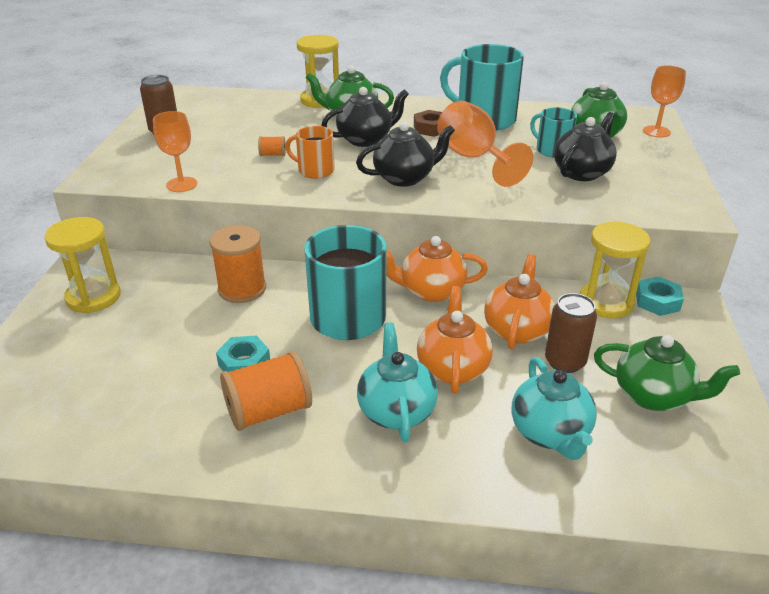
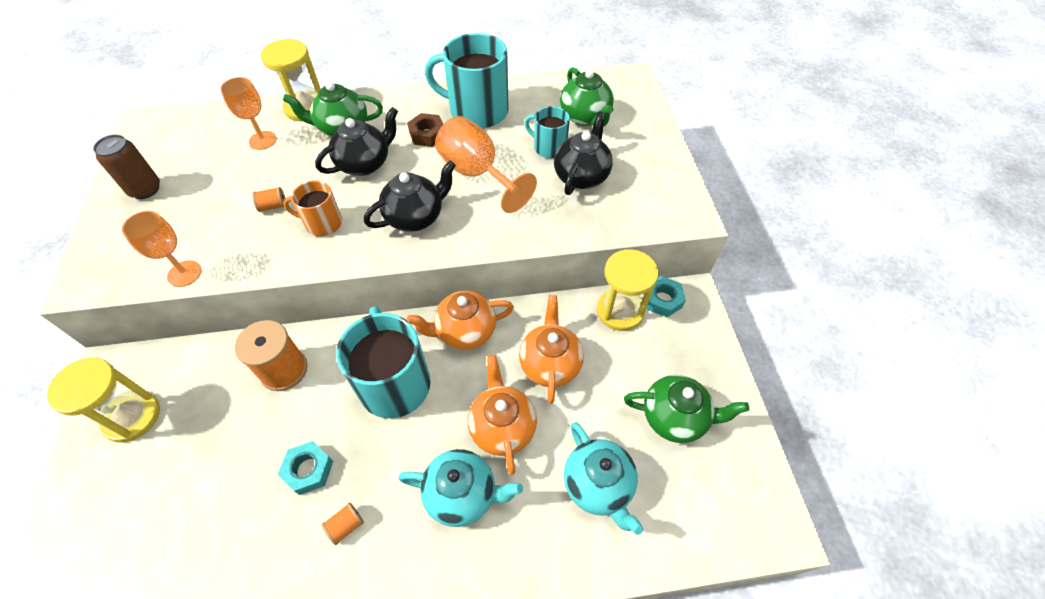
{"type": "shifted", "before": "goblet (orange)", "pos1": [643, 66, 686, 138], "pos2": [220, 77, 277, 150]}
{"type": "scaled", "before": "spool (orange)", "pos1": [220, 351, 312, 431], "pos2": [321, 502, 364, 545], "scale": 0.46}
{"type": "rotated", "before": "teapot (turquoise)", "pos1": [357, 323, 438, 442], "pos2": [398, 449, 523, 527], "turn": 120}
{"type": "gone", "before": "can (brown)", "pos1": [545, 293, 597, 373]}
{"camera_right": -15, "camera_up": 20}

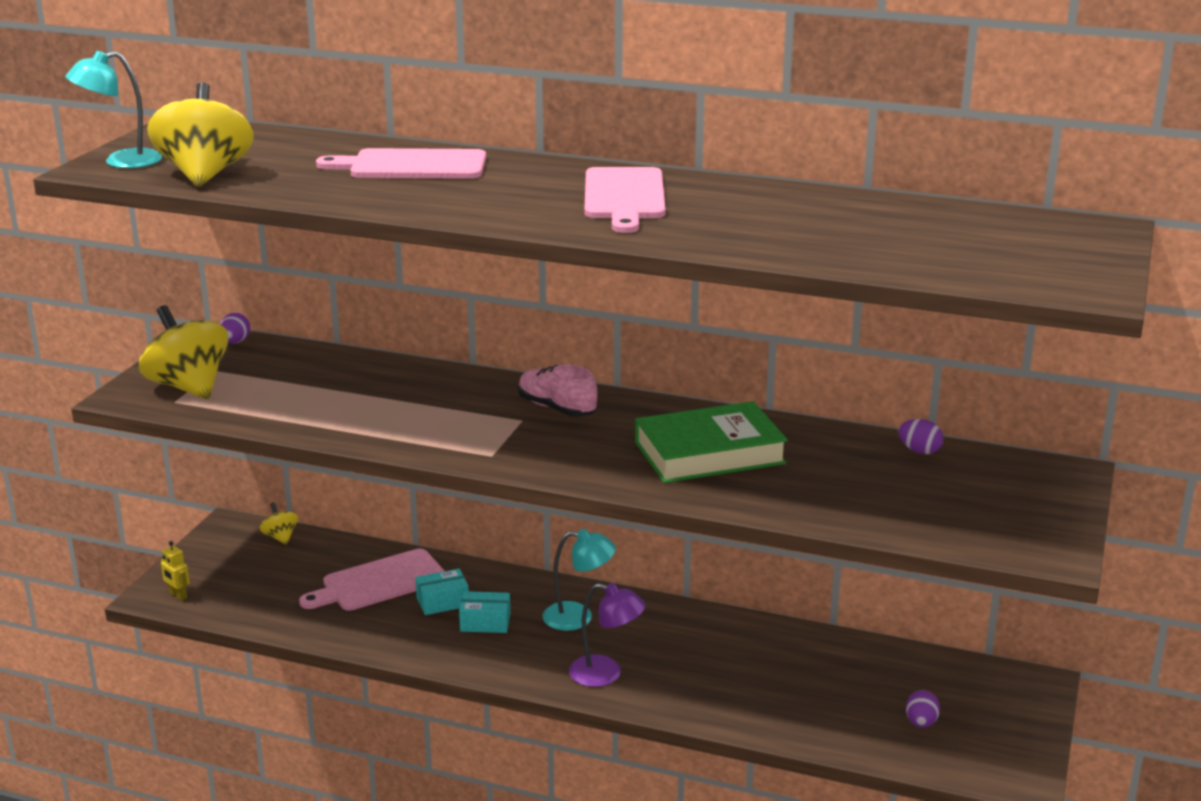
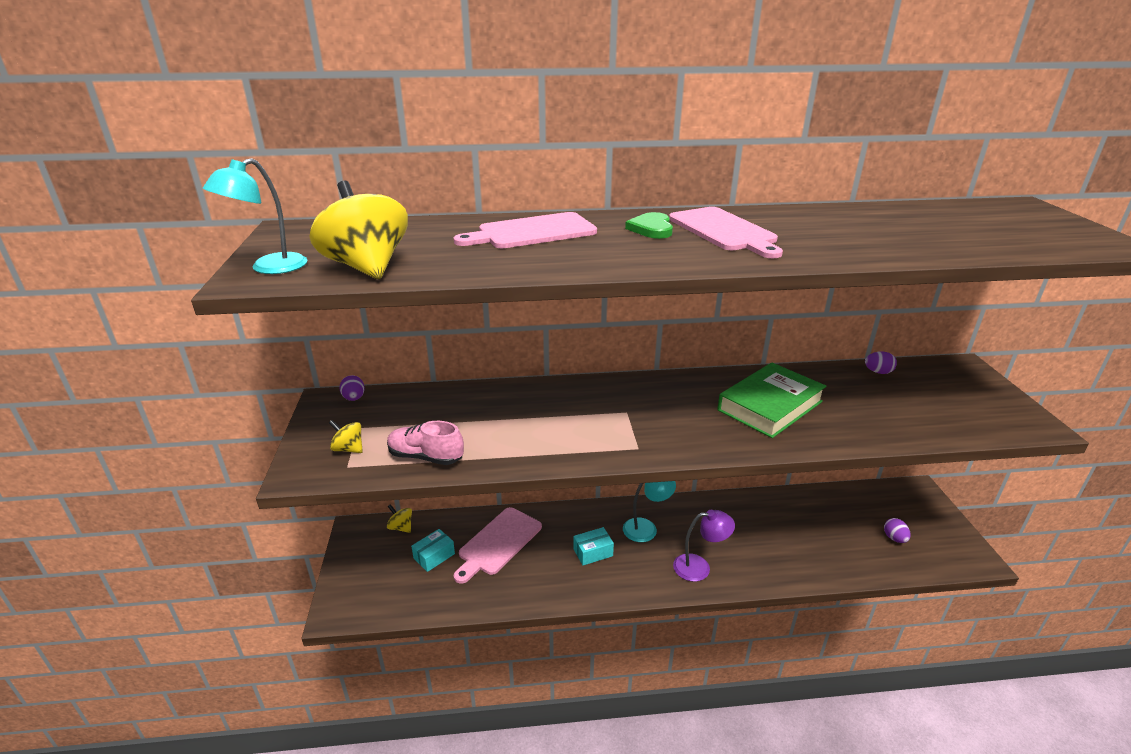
{"type": "scaled", "before": "spinning top (yellow)", "pos1": [139, 305, 228, 399], "pos2": [329, 420, 363, 453], "scale": 0.48}
{"type": "shifted", "before": "shoe (pink)", "pos1": [518, 364, 597, 417], "pos2": [387, 421, 464, 465]}
{"type": "shifted", "before": "box (turquoise)", "pos1": [415, 569, 469, 615], "pos2": [411, 529, 455, 572]}
{"type": "new", "after": "heart (green)", "pos2": [625, 212, 673, 239]}
{"type": "gone", "before": "robot (yellow)", "pos1": [160, 541, 190, 601]}
{"camera_right": -25, "camera_up": 5}

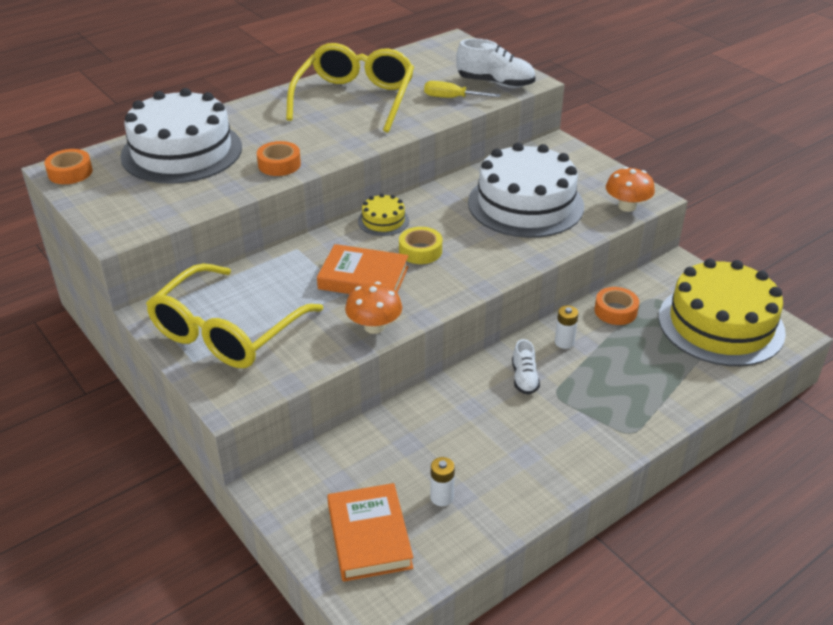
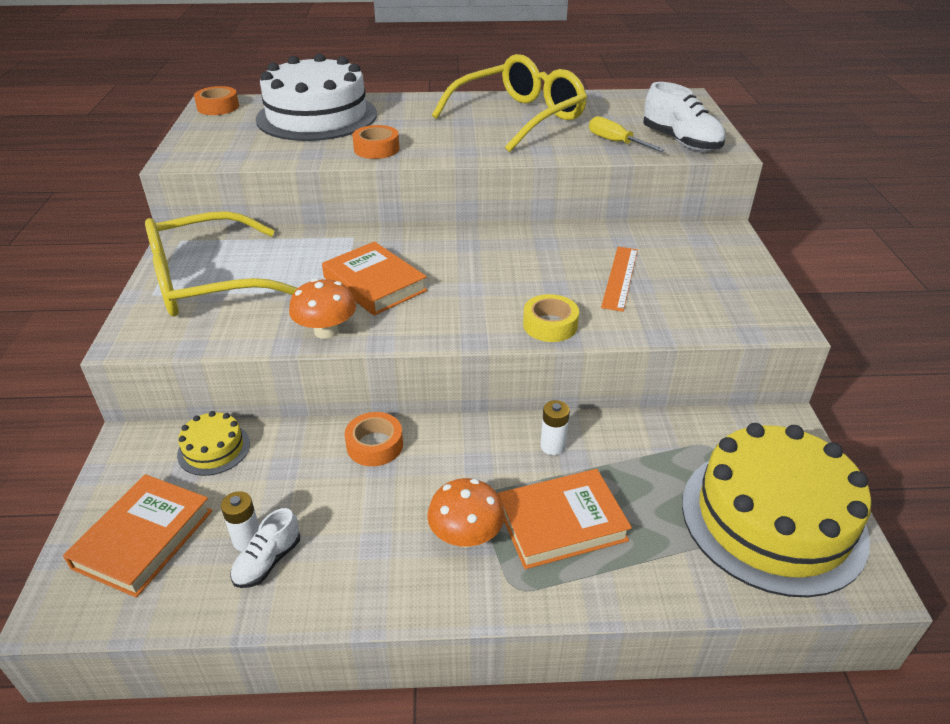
{"type": "shifted", "before": "cake (yellow)", "pos1": [358, 194, 409, 236], "pos2": [177, 411, 250, 476]}
{"type": "shifted", "before": "shoe (white)", "pos1": [512, 339, 540, 395], "pos2": [230, 508, 300, 588]}
{"type": "shifted", "before": "tape (orange)", "pos1": [594, 287, 639, 325], "pos2": [345, 412, 403, 466]}
{"type": "shifted", "before": "mushroom (orange)", "pos1": [606, 167, 655, 212], "pos2": [427, 478, 504, 548]}
{"type": "new", "after": "book (orange)", "pos2": [498, 469, 632, 569]}
{"type": "shifted", "before": "tape (yellow)", "pos1": [399, 227, 442, 264], "pos2": [523, 294, 579, 342]}
{"type": "swapped", "before": "cake (white)", "after": "ruler (orange)", "pos1": [468, 143, 584, 238], "pos2": [601, 247, 638, 312]}
{"camera_right": 35, "camera_up": 0}

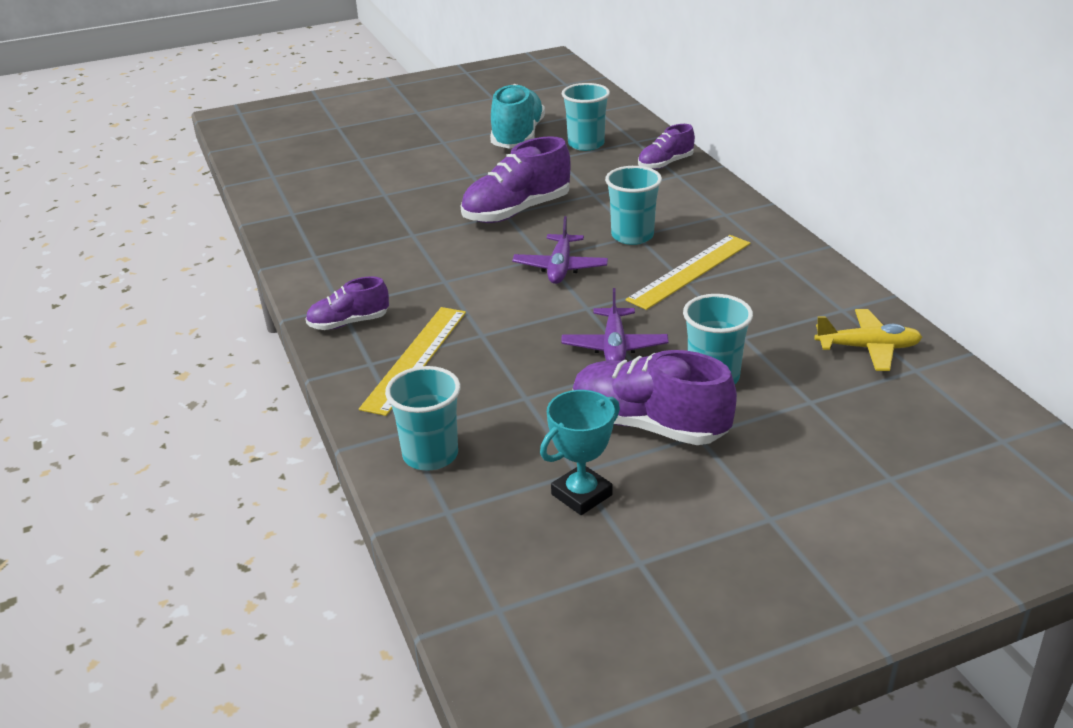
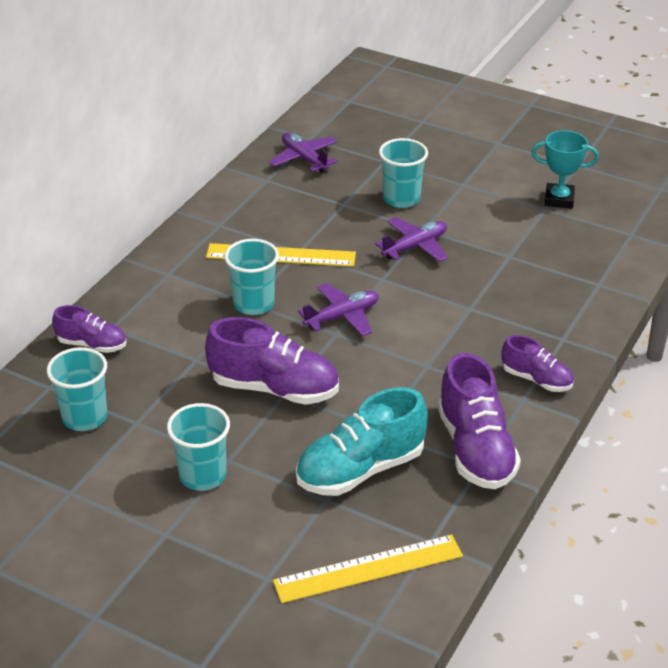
{"type": "shifted", "before": "cup (turquoise)", "pos1": [385, 366, 460, 471], "pos2": [167, 403, 230, 491]}
{"type": "repainted", "before": "plane (yellow)", "after": "plane (purple)", "pos1": [815, 309, 922, 371], "pos2": [269, 132, 338, 173]}
{"type": "shifted", "before": "ruler (yellow)", "pos1": [359, 307, 466, 416], "pos2": [273, 534, 463, 603]}
{"type": "shifted", "before": "shoe (turquoise)", "pos1": [490, 84, 545, 149], "pos2": [296, 387, 428, 496]}
{"type": "shifted", "before": "shoe (purple)", "pos1": [573, 350, 737, 445], "pos2": [438, 353, 521, 489]}
{"camera_right": -130, "camera_up": 5}

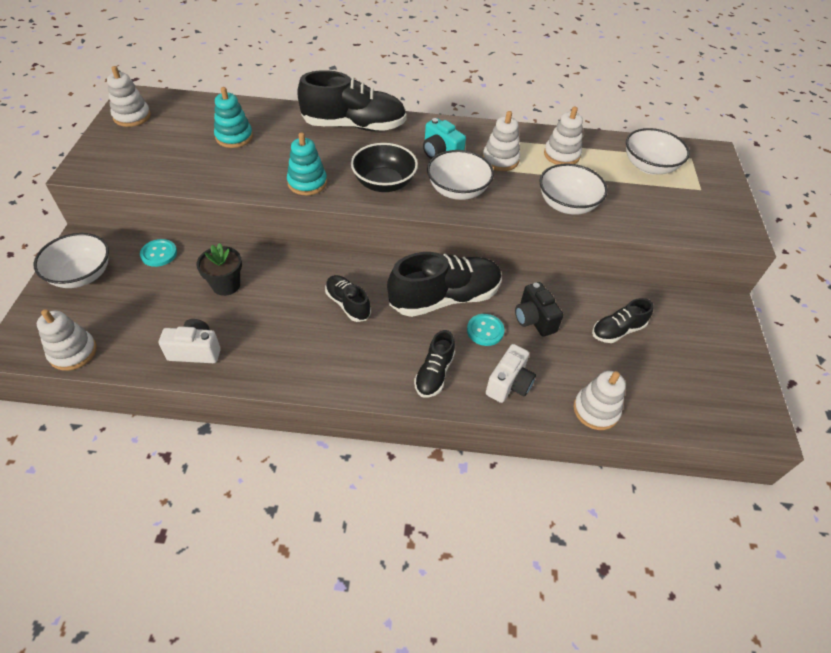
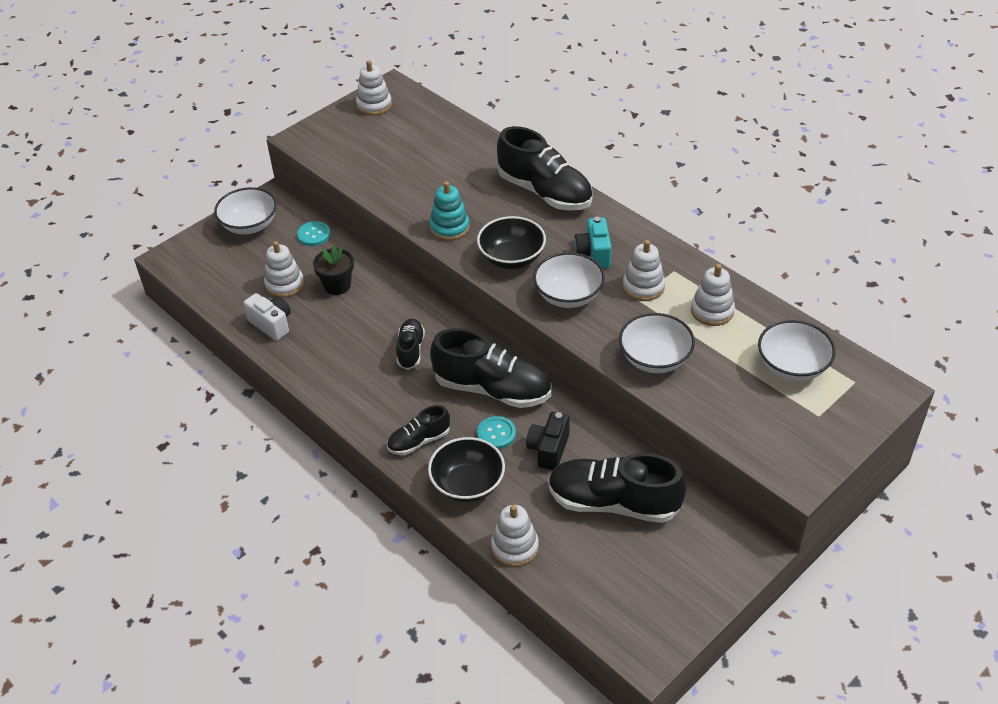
{"type": "shifted", "before": "stacking toy (white)", "pos1": [37, 309, 97, 371], "pos2": [264, 241, 304, 298]}
{"type": "swapped", "before": "camera (white)", "after": "bowl (black)", "pos1": [486, 344, 536, 403], "pos2": [428, 437, 505, 502]}
{"type": "scaled", "before": "shoe (black)", "pos1": [592, 298, 654, 343], "pos2": [548, 453, 686, 523], "scale": 1.88}
{"type": "gone", "before": "stacking toy (turquoise)", "pos1": [214, 87, 253, 148]}
{"camera_right": 45, "camera_up": -5}

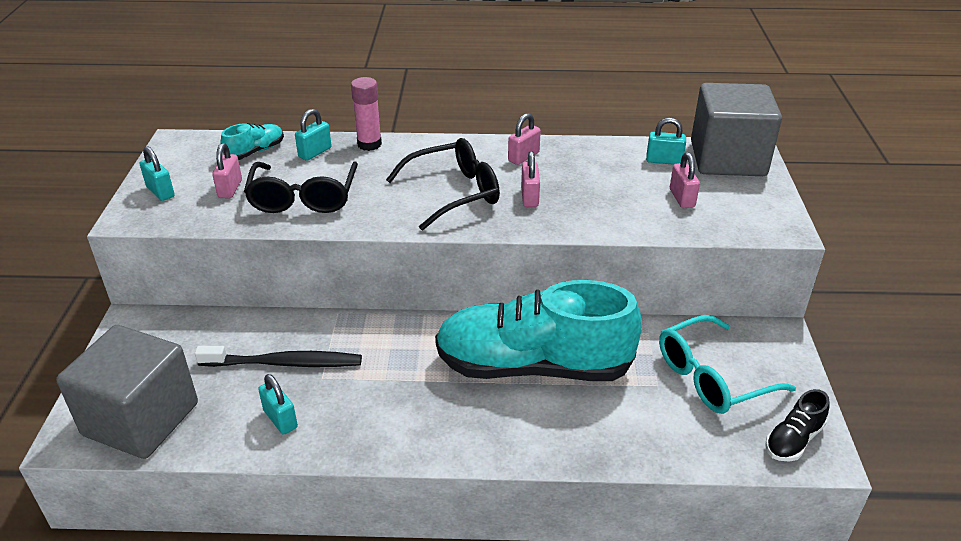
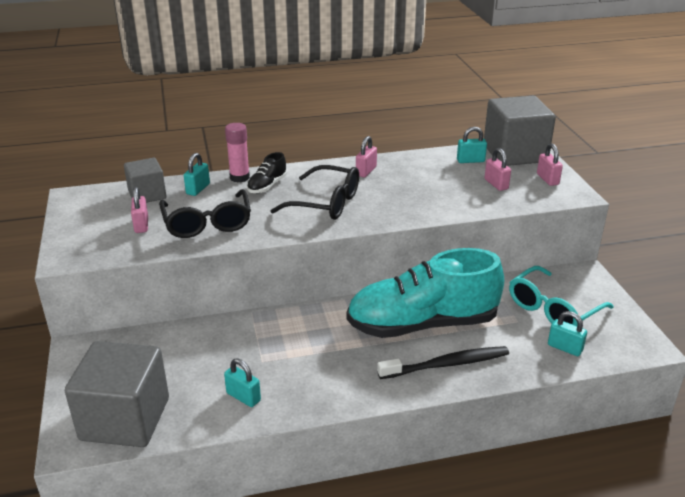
{"type": "swapped", "before": "shoe (turquoise)", "after": "cube (grey)", "pos1": [221, 123, 284, 160], "pos2": [124, 158, 166, 203]}
{"type": "shifted", "before": "shoe (black)", "pos1": [765, 389, 830, 461], "pos2": [247, 152, 287, 193]}
{"type": "rotated", "before": "glasses (black)", "pos1": [386, 138, 500, 230], "pos2": [270, 165, 359, 220], "turn": 60}
{"type": "shifted", "before": "toothbrush (black)", "pos1": [195, 346, 362, 367], "pos2": [377, 346, 509, 379]}
{"type": "shifted", "before": "padlock (pink)", "pos1": [521, 151, 540, 207], "pos2": [537, 144, 563, 186]}
{"type": "shifted", "before": "padlock (turquoise)", "pos1": [140, 146, 175, 201], "pos2": [548, 311, 587, 356]}
{"camera_right": -15, "camera_up": -5}

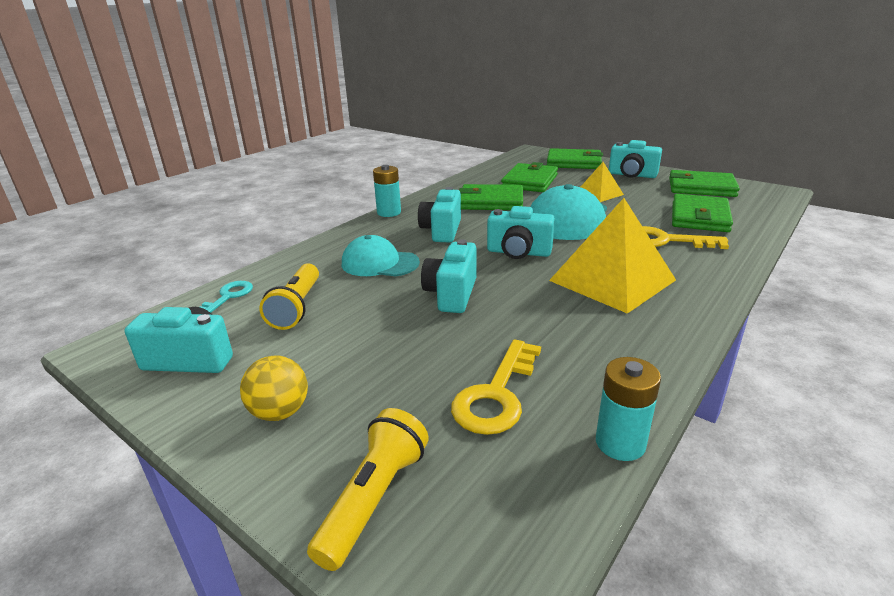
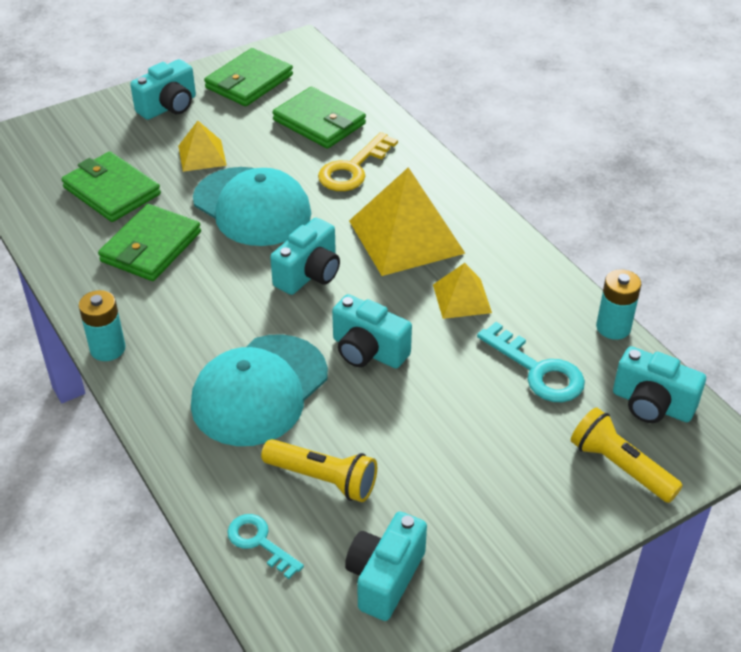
{"type": "scaled", "before": "cap (turquoise)", "pos1": [342, 235, 420, 277], "pos2": [191, 334, 328, 446], "scale": 1.54}
{"type": "new", "after": "pyramid (yellow)", "pos2": [433, 263, 492, 319]}
{"type": "repainted", "before": "key (yellow)", "after": "key (turquoise)", "pos1": [451, 339, 541, 435], "pos2": [477, 322, 585, 402]}
{"type": "shifted", "before": "camera (turquoise)", "pos1": [418, 187, 461, 242], "pos2": [613, 346, 706, 423]}
{"type": "gone", "before": "ball (yellow)", "pos1": [240, 356, 308, 421]}
{"type": "gone", "before": "wallet (green)", "pos1": [547, 148, 603, 169]}
{"camera_right": -70, "camera_up": 15}

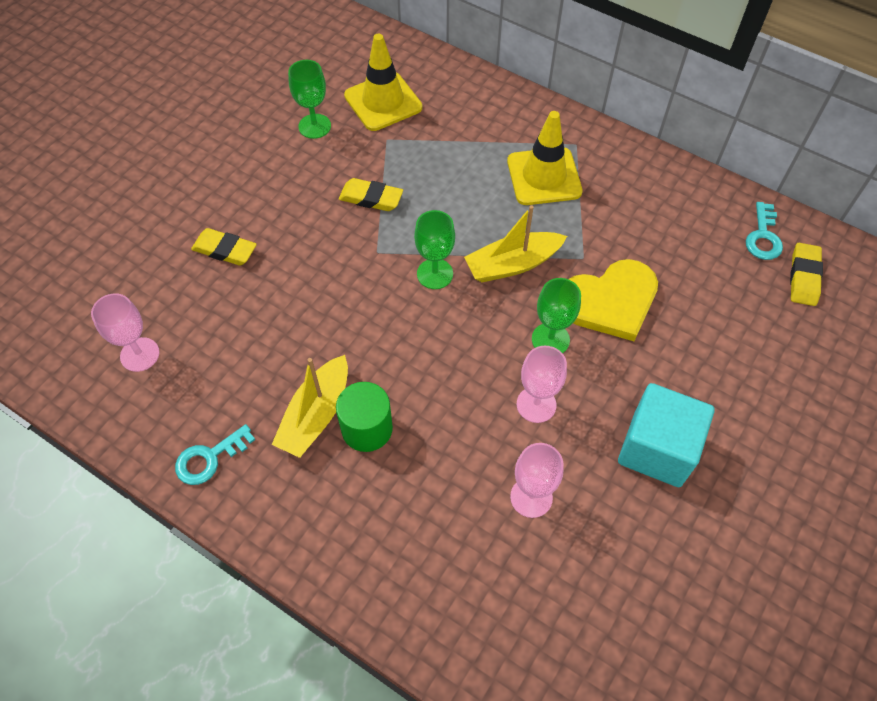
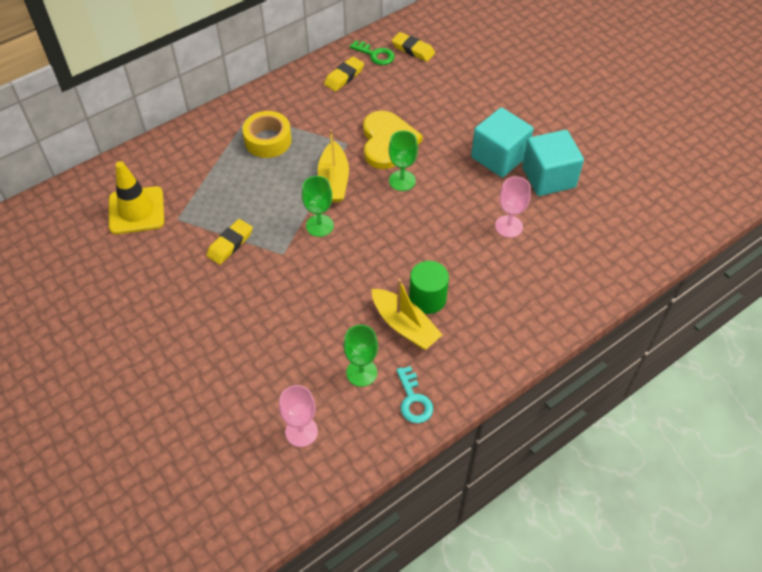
{"type": "swapped", "before": "traffic cone (yellow)", "after": "tape (yellow)", "pos1": [507, 111, 583, 205], "pos2": [242, 111, 292, 158]}
{"type": "shifted", "before": "eraser (yellow)", "pos1": [191, 228, 257, 266], "pos2": [324, 56, 364, 91]}
{"type": "shifted", "before": "goblet (green)", "pos1": [288, 60, 331, 139], "pos2": [344, 325, 378, 387]}
{"type": "repainted", "before": "key (turquoise)", "after": "key (green)", "pos1": [746, 202, 783, 260], "pos2": [350, 40, 395, 65]}
{"type": "new", "after": "cube (turquoise)", "pos2": [522, 130, 584, 196]}
{"type": "gone", "before": "goblet (pink)", "pos1": [517, 346, 567, 423]}
{"camera_right": -70, "camera_up": -5}

